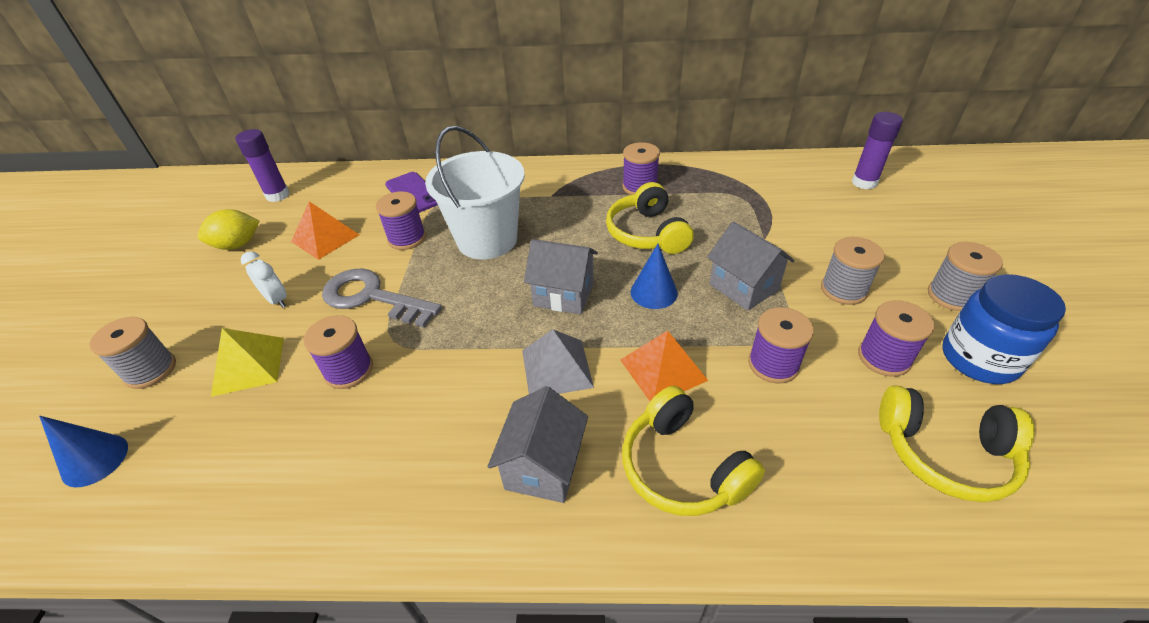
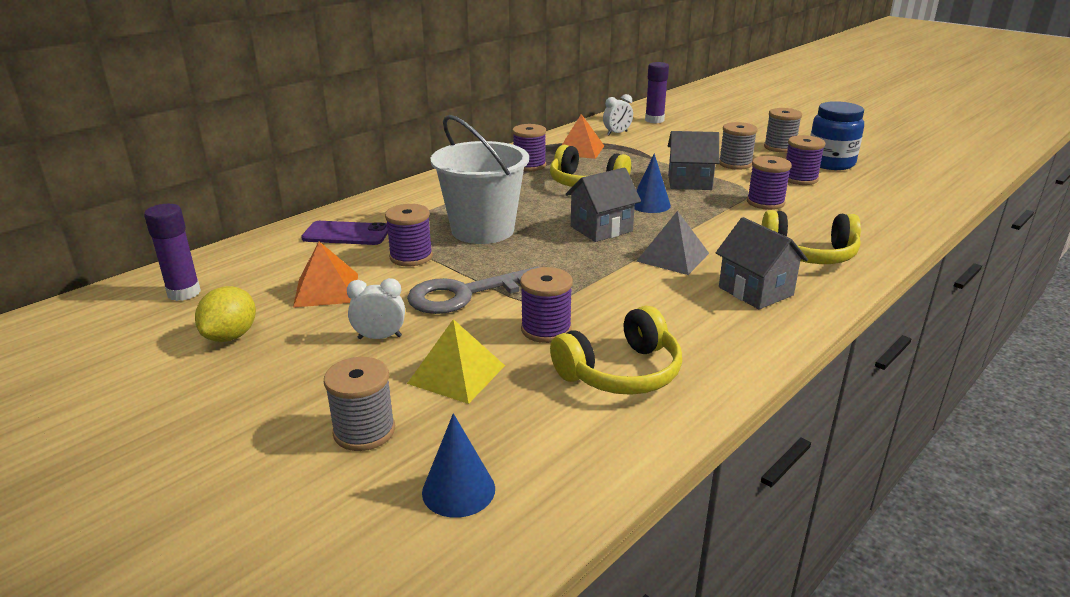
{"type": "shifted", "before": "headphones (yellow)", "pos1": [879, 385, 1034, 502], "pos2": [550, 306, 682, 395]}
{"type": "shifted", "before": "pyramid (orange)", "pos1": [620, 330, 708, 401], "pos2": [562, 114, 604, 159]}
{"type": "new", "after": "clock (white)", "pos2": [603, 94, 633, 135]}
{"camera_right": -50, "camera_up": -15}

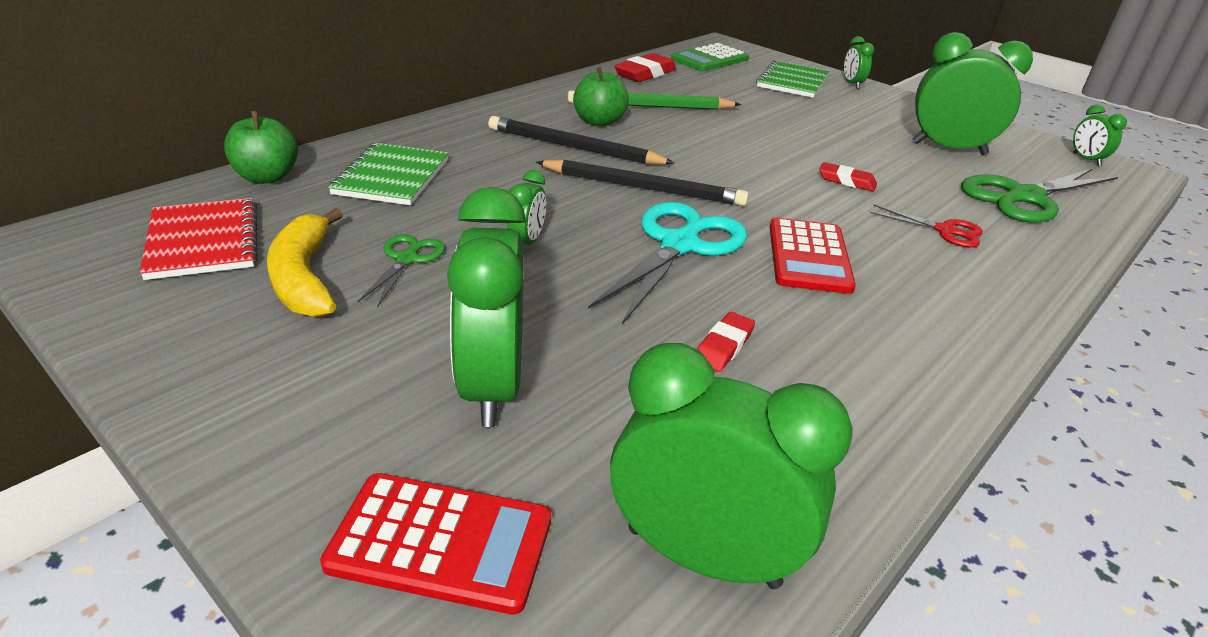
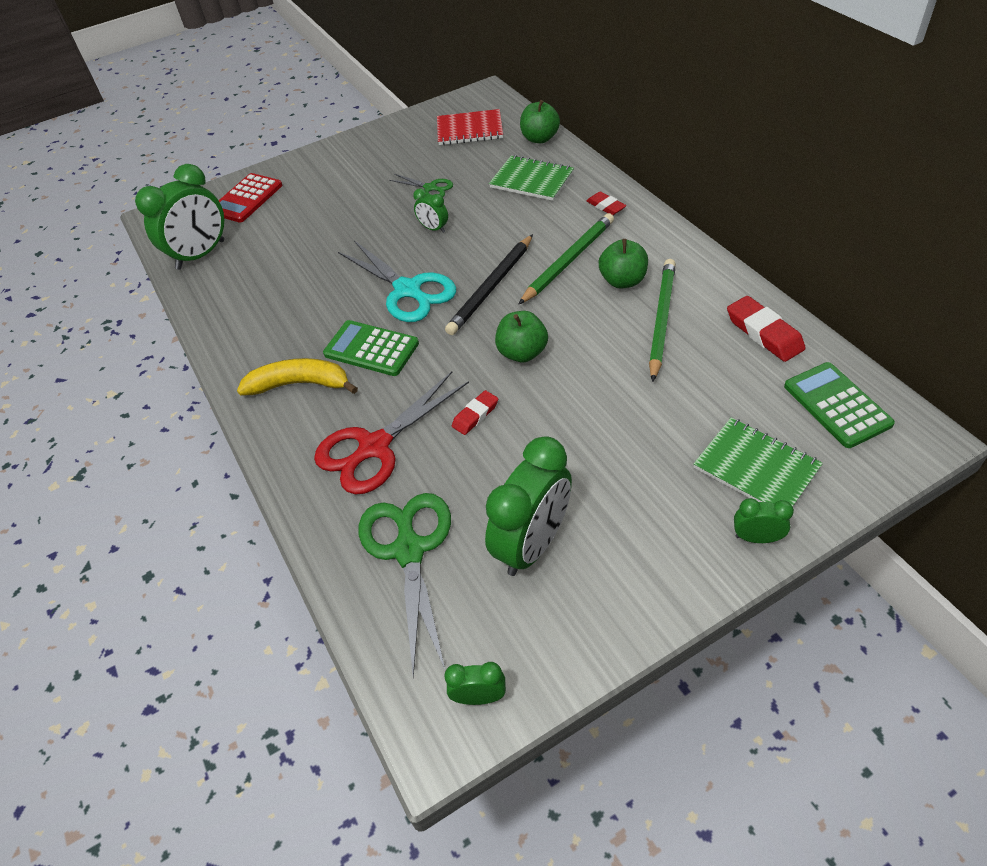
{"type": "shifted", "before": "banana (yellow)", "pos1": [267, 208, 343, 317], "pos2": [237, 358, 358, 395]}
{"type": "scaled", "before": "scissors (red)", "pos1": [870, 204, 983, 248], "pos2": [314, 371, 469, 494], "scale": 1.92}
{"type": "repainted", "before": "calculator (red)", "after": "calculator (green)", "pos1": [770, 218, 856, 294], "pos2": [323, 320, 419, 376]}
{"type": "new", "after": "apple (green)", "pos2": [495, 311, 548, 362]}
{"type": "repainted", "before": "pencil (black)", "after": "pencil (green)", "pos1": [488, 116, 674, 164], "pos2": [518, 213, 614, 305]}
{"type": "shifted", "before": "eraser (red)", "pos1": [697, 312, 755, 372], "pos2": [587, 191, 626, 215]}
{"type": "gone", "before": "clock (green)", "pos1": [447, 187, 526, 427]}
{"camera_right": 115, "camera_up": 15}

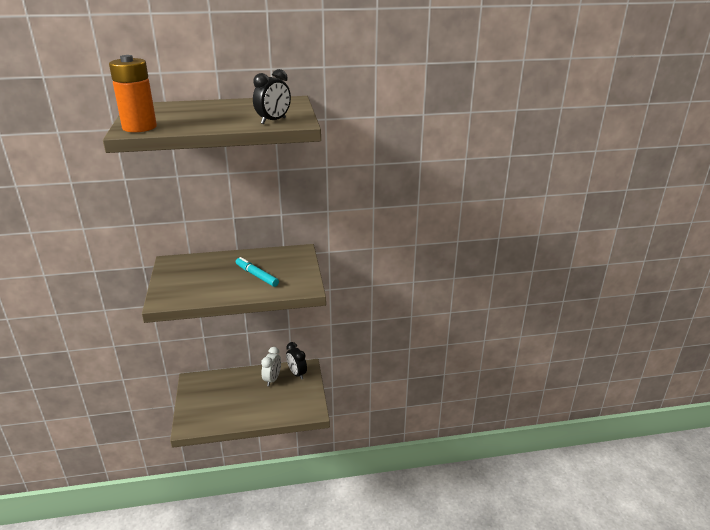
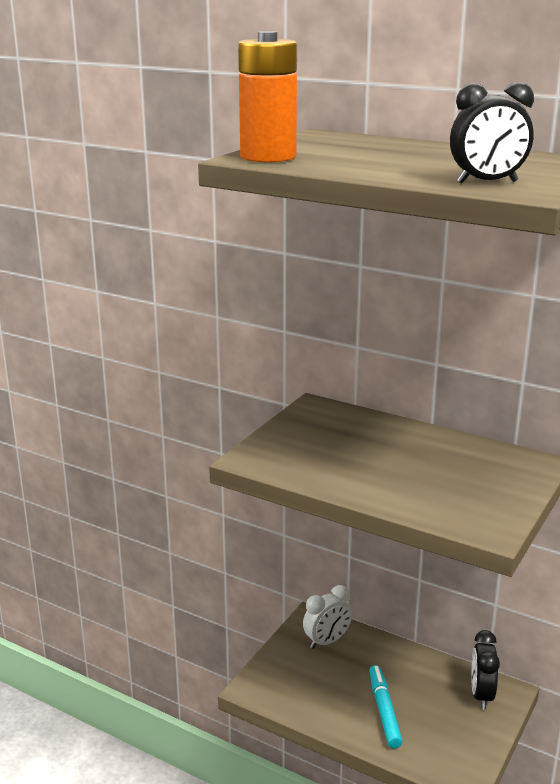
{"type": "shifted", "before": "clock (white)", "pos1": [261, 347, 281, 386], "pos2": [303, 585, 352, 649]}
{"type": "shifted", "before": "marker (turquoise)", "pos1": [236, 257, 279, 287], "pos2": [369, 665, 403, 749]}
{"camera_right": 40, "camera_up": -5}

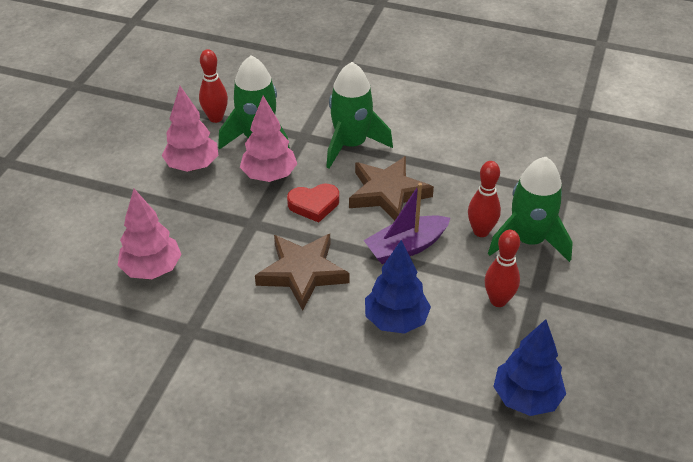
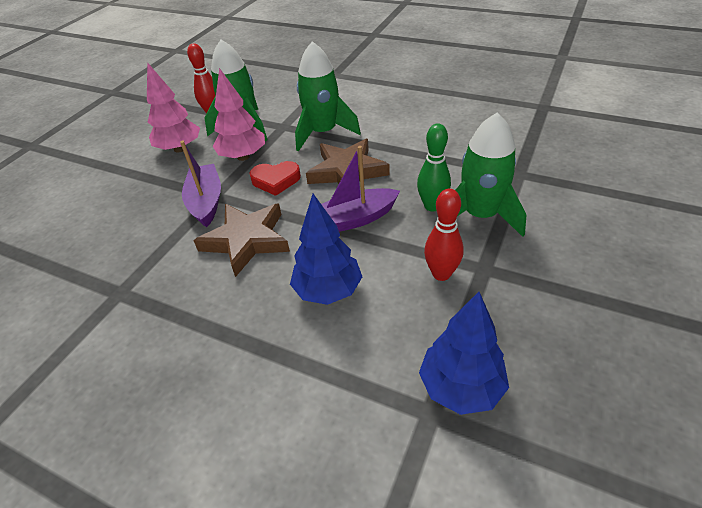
{"type": "new", "after": "boat (purple)", "pos2": [180, 141, 221, 227]}
{"type": "repainted", "before": "bowling pin (red)", "after": "bowling pin (green)", "pos1": [468, 161, 501, 237], "pos2": [417, 123, 451, 211]}
{"type": "gone", "before": "tree (pink)", "pos1": [118, 189, 182, 279]}
{"camera_right": 10, "camera_up": 0}

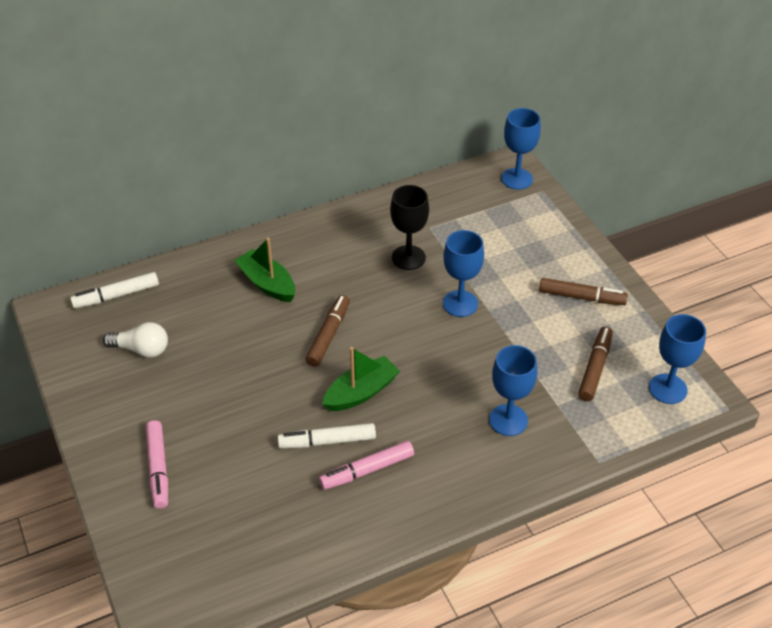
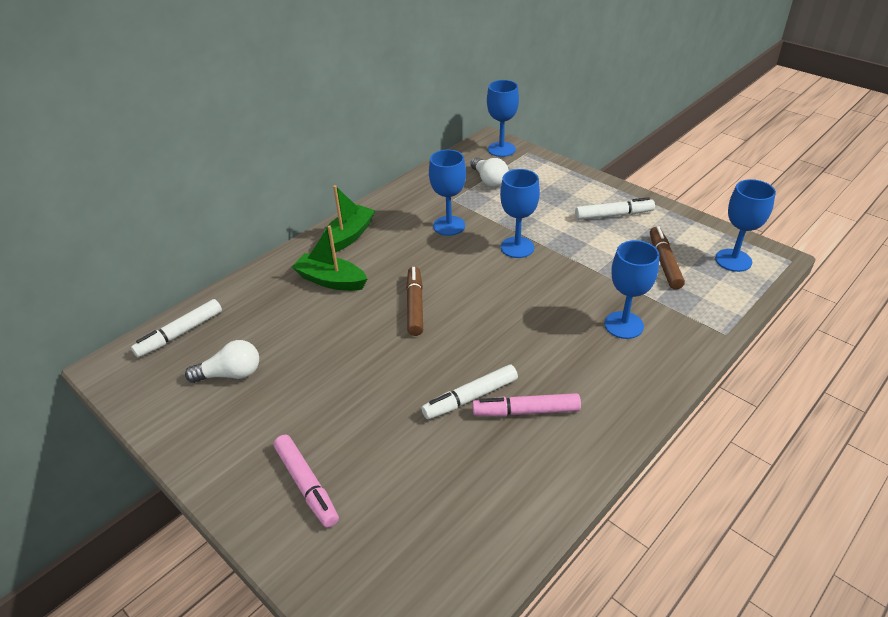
{"type": "shifted", "before": "boat (green)", "pos1": [322, 347, 400, 411], "pos2": [323, 185, 375, 253]}
{"type": "repainted", "before": "goblet (black)", "after": "goblet (blue)", "pos1": [390, 185, 429, 270], "pos2": [429, 150, 466, 236]}
{"type": "new", "after": "light bulb (white)", "pos2": [471, 157, 509, 187]}
{"type": "rotated", "before": "marker (pink)", "pos1": [319, 441, 414, 490], "pos2": [472, 393, 581, 417], "turn": 45}
{"type": "repainted", "before": "marker (brown)", "after": "marker (white)", "pos1": [539, 278, 628, 305], "pos2": [575, 197, 655, 220]}
{"camera_right": -20, "camera_up": -5}

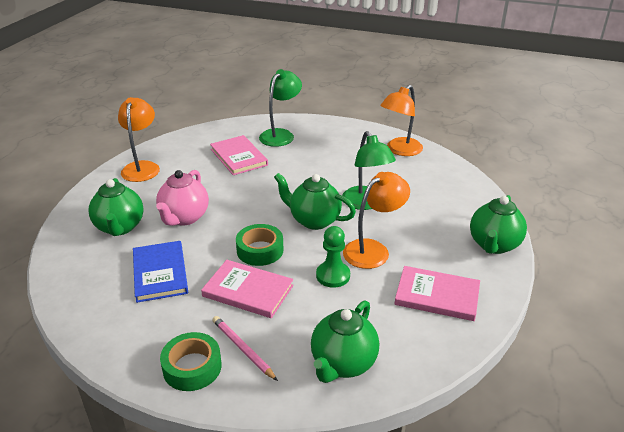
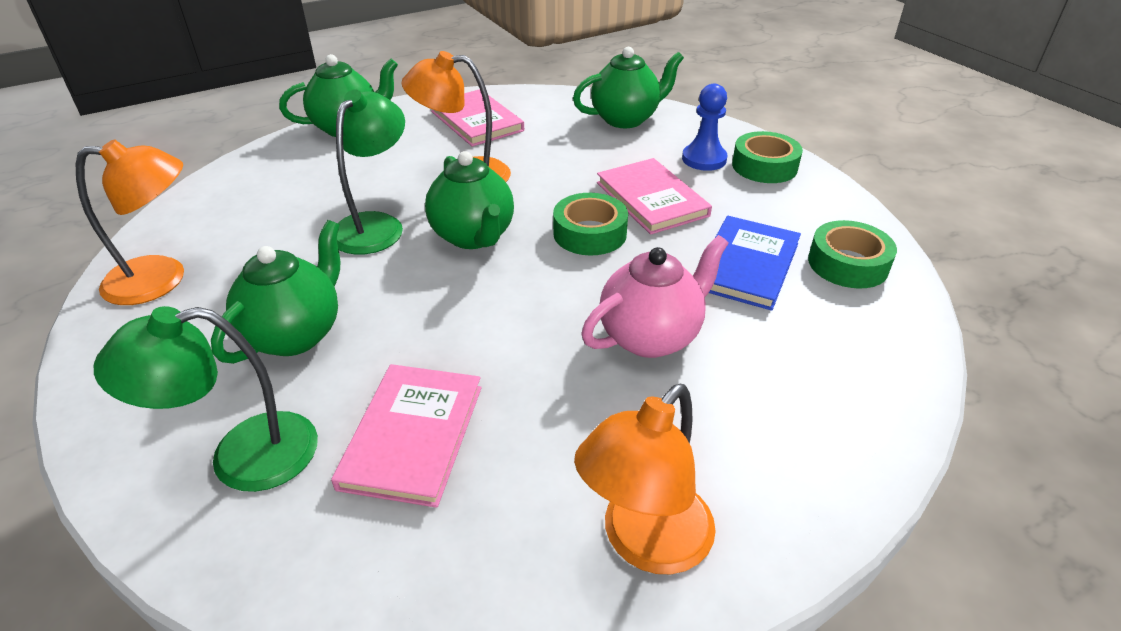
{"type": "shifted", "before": "teapot (green)", "pos1": [88, 178, 144, 236], "pos2": [211, 220, 340, 364]}
{"type": "swapped", "before": "pencil (pink)", "after": "pawn (blue)", "pos1": [213, 316, 278, 381], "pos2": [682, 84, 727, 171]}
{"type": "new", "after": "tape (green)", "pos2": [808, 220, 897, 289]}
{"type": "gone", "before": "pawn (green)", "pos1": [316, 226, 350, 288]}
{"camera_right": -140, "camera_up": 5}

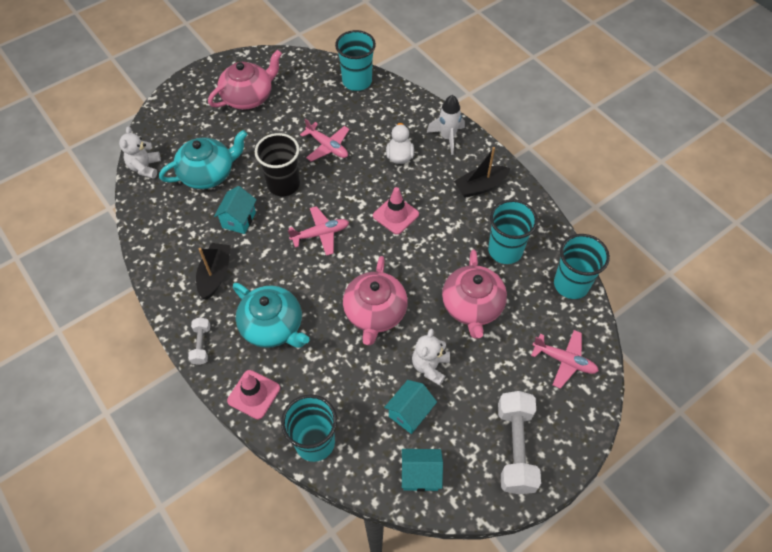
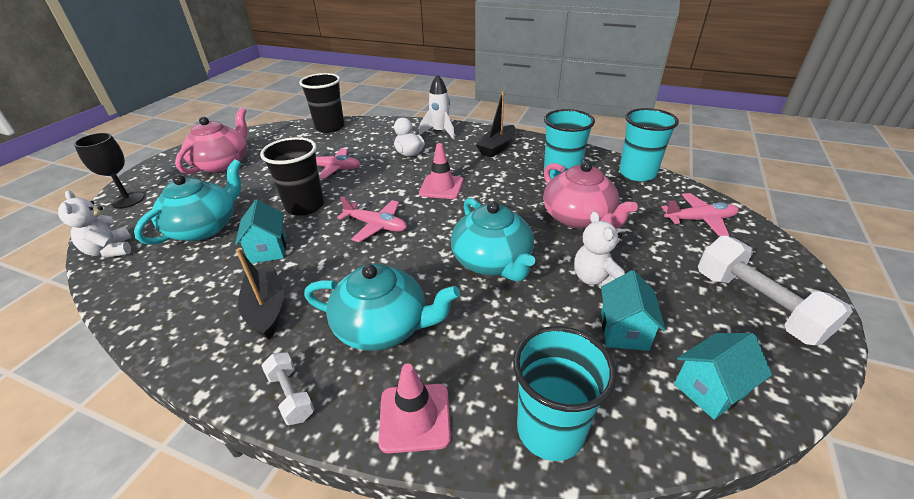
{"type": "new", "after": "goblet (black)", "pos2": [74, 133, 144, 209]}
{"type": "repainted", "before": "cup (turquoise)", "after": "cup (black)", "pos1": [335, 30, 376, 91], "pos2": [299, 73, 344, 133]}
{"type": "rotated", "before": "plane (pink)", "pos1": [288, 206, 349, 256], "pos2": [337, 196, 407, 242], "turn": 75}
{"type": "repainted", "before": "teapot (pink)", "after": "teapot (turquoise)", "pos1": [343, 256, 408, 345], "pos2": [451, 198, 535, 282]}
{"camera_right": -30, "camera_up": -20}

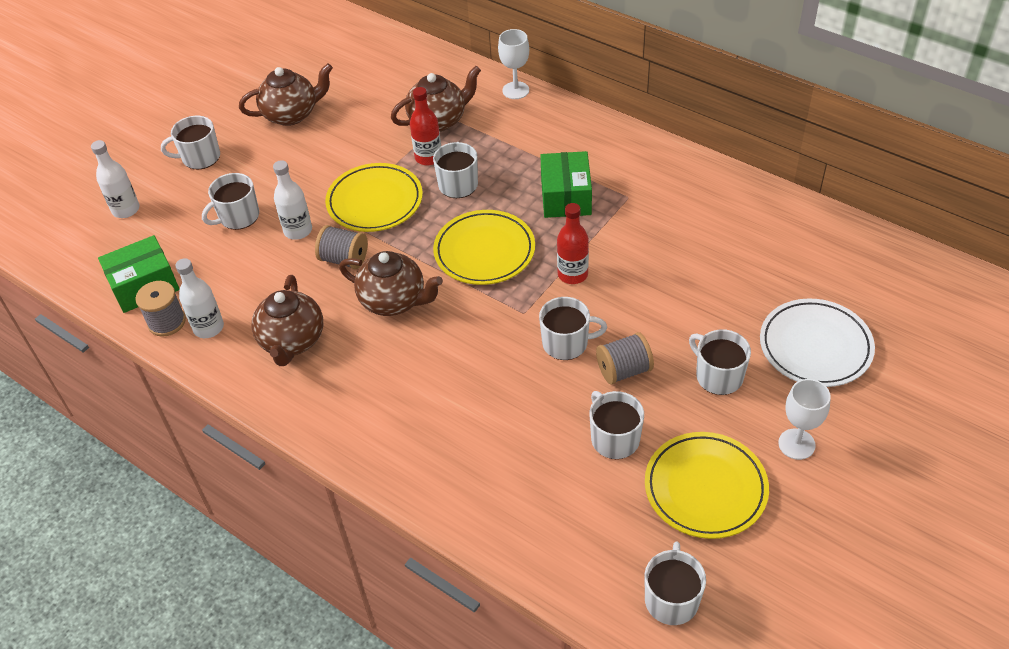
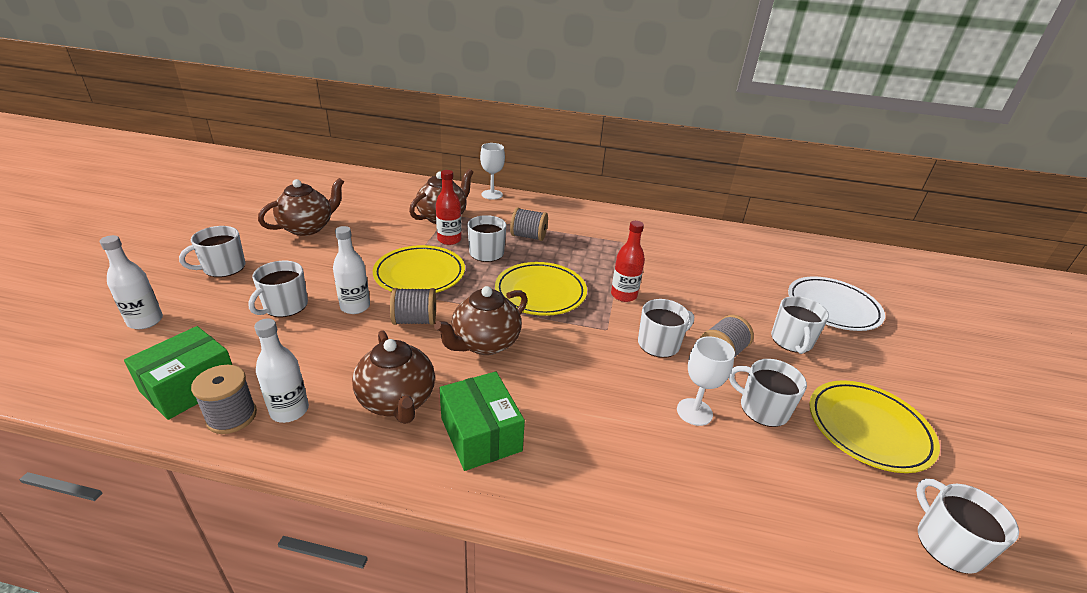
{"type": "rotated", "before": "teapot (brown)", "pos1": [339, 251, 443, 316], "pos2": [434, 286, 527, 355], "turn": 135}
{"type": "shifted", "before": "box (green)", "pos1": [540, 151, 592, 218], "pos2": [440, 371, 525, 471]}
{"type": "new", "after": "spool (grey)", "pos2": [510, 207, 548, 241]}
{"type": "shifted", "before": "goblet (white)", "pos1": [778, 379, 831, 460], "pos2": [677, 336, 735, 426]}
{"type": "rotated", "before": "mug (white)", "pos1": [689, 329, 751, 395], "pos2": [771, 296, 829, 354], "turn": -105}
{"camera_right": -30, "camera_up": -15}

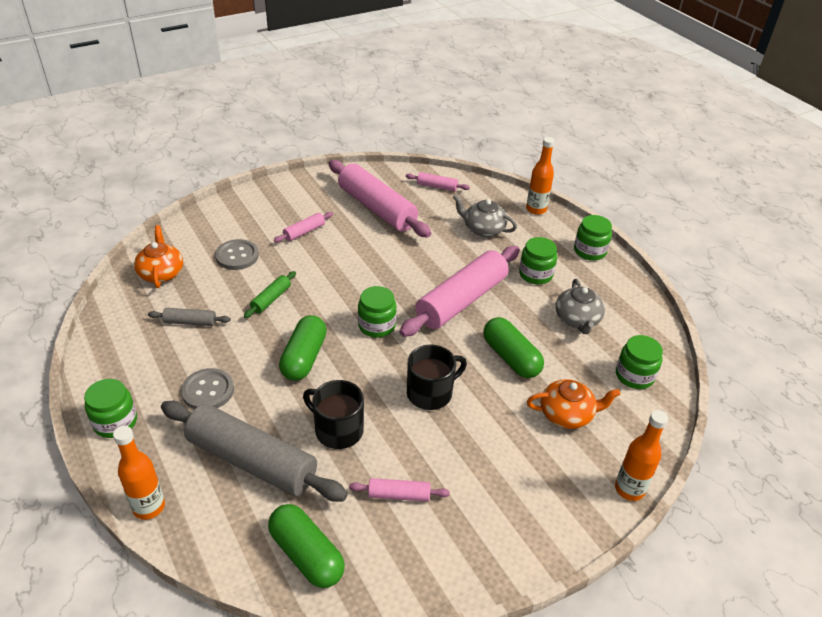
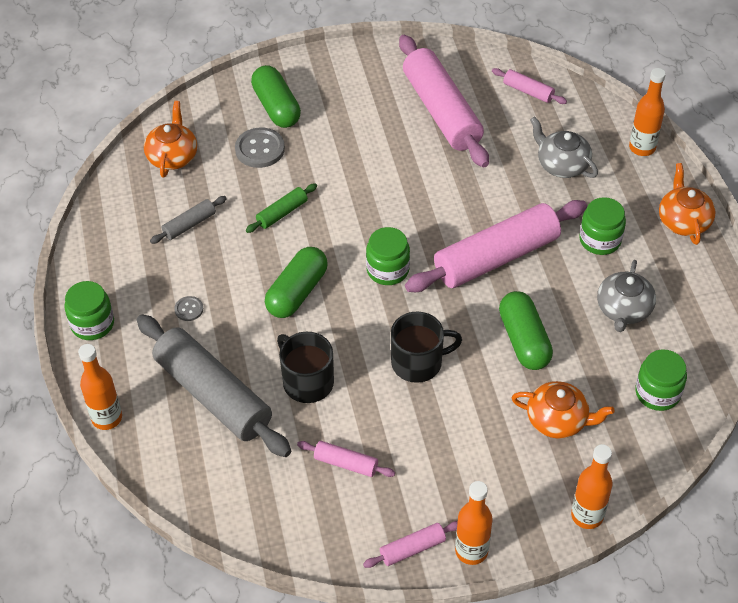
{"type": "rotated", "before": "rolling pin (grey)", "pos1": [148, 308, 231, 326], "pos2": [150, 196, 227, 244], "turn": -60}
{"type": "scaled", "before": "button (grey)", "pos1": [181, 368, 234, 409], "pos2": [174, 296, 203, 321], "scale": 0.53}
{"type": "shifted", "before": "capsule (green)", "pos1": [268, 504, 345, 588], "pos2": [251, 65, 301, 128]}
{"type": "shifted", "before": "rolling pin (pink)", "pos1": [274, 212, 333, 243], "pos2": [363, 521, 458, 568]}
{"type": "new", "after": "bottle (orange)", "pos2": [455, 481, 492, 565]}
{"type": "swapped", "before": "jar (green)", "after": "teapot (orange)", "pos1": [574, 215, 612, 261], "pos2": [659, 163, 716, 245]}
{"camera_right": 20, "camera_up": 10}

